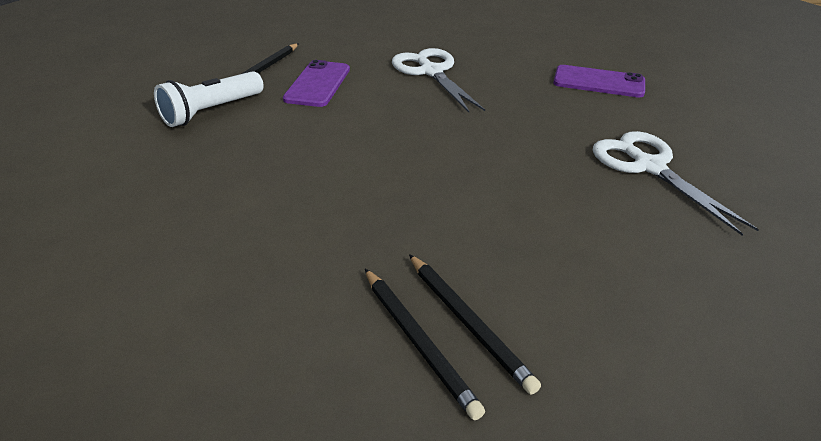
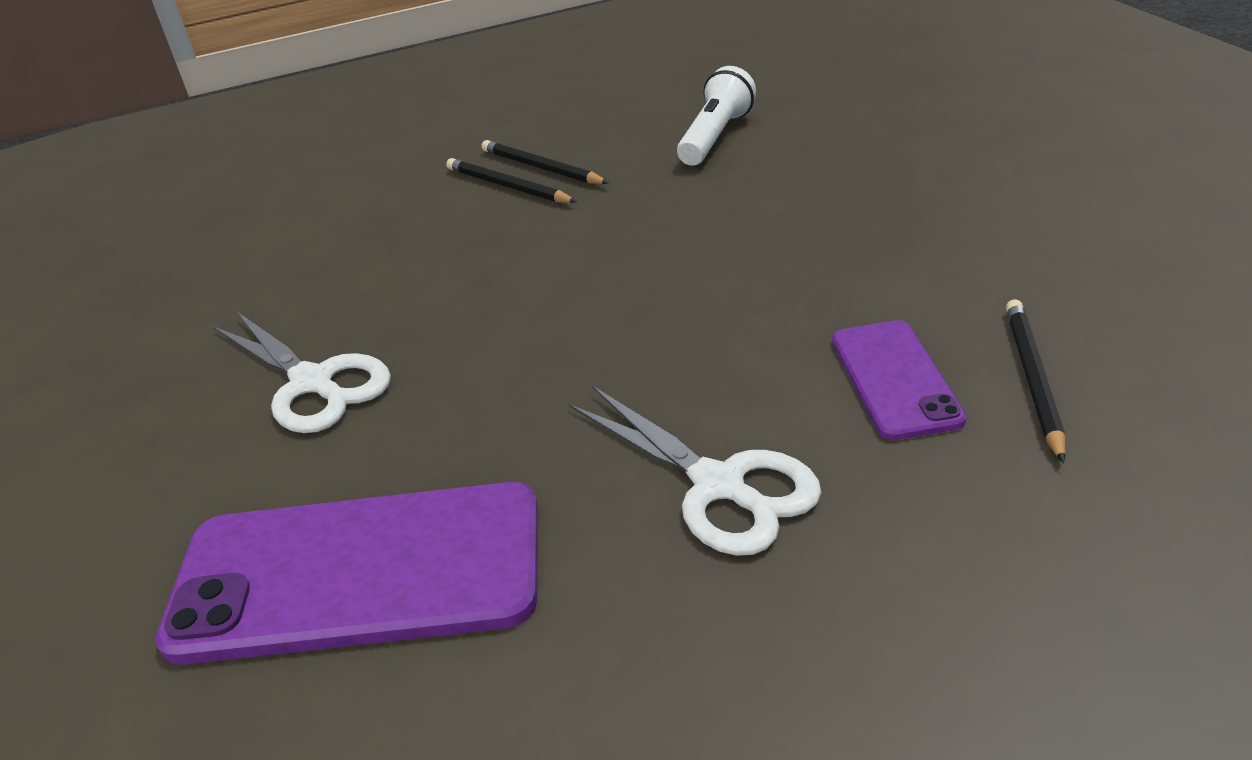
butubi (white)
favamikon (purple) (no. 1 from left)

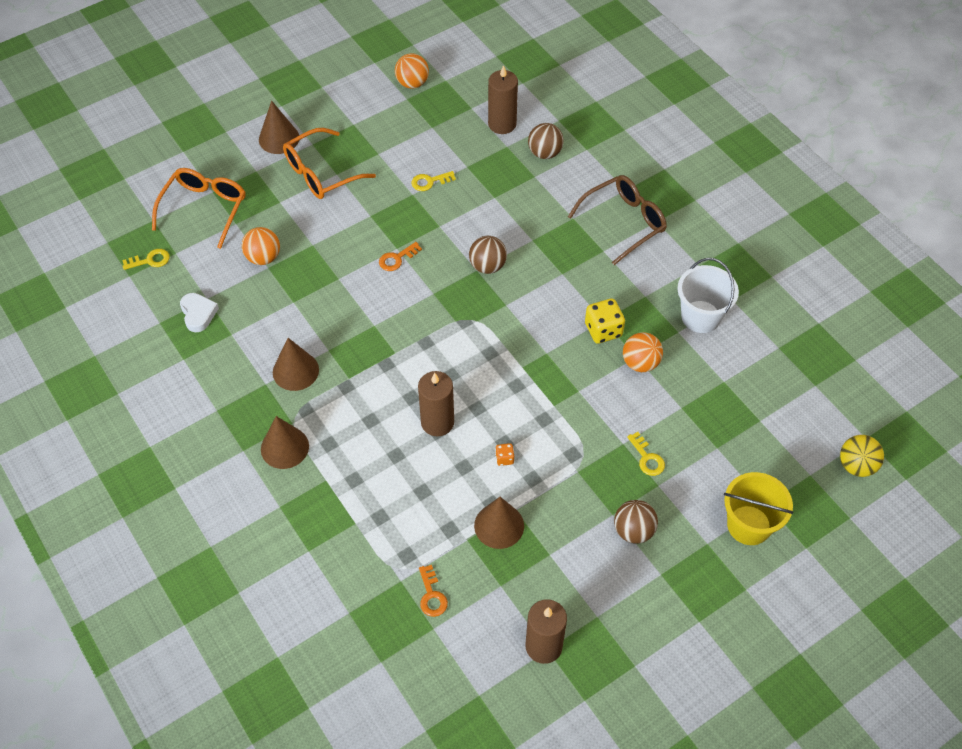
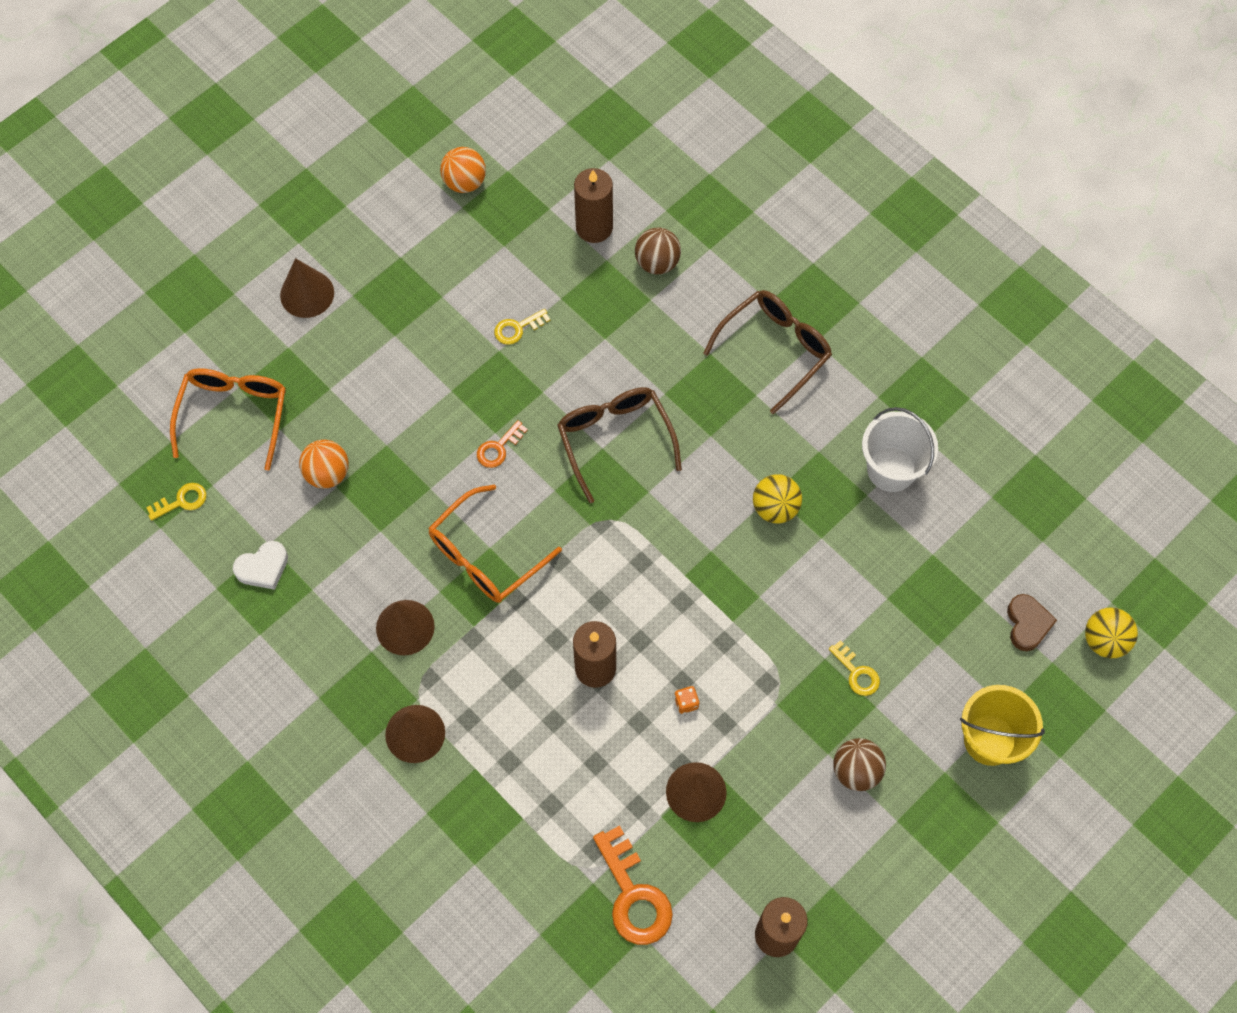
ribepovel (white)
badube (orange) (no. 2 from left)
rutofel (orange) (no. 2 from left)
badube (brown) (no. 1 from left)
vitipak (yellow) (no. 1 from left)
vitipak (orange) (no. 3 from left in the first image)
ribepovel (brown)

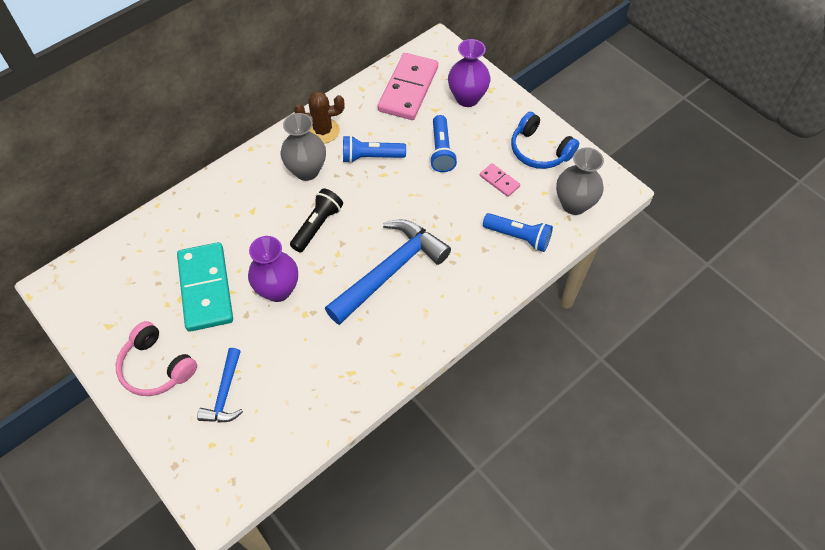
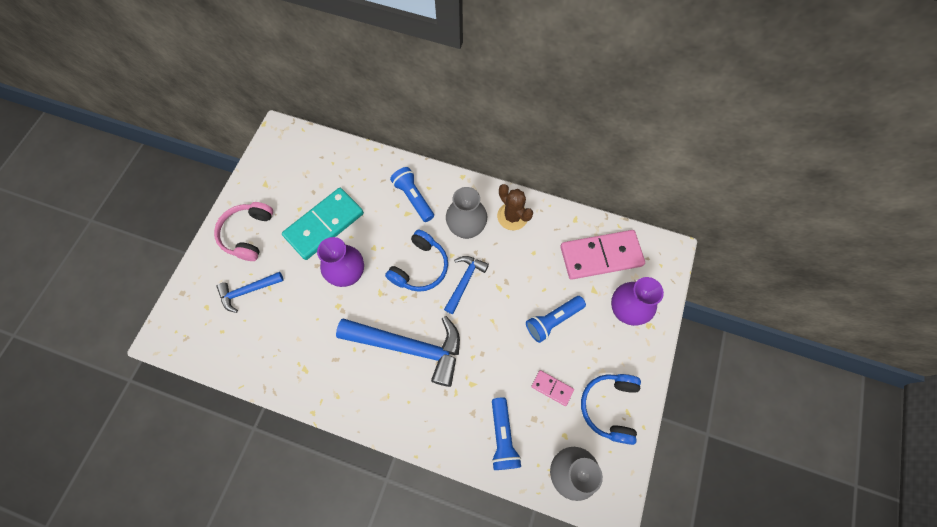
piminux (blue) (no. 1 from left)
butubi (blue) (no. 1 from left)
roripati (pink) (no. 1 from left)
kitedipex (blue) (no. 3 from left)

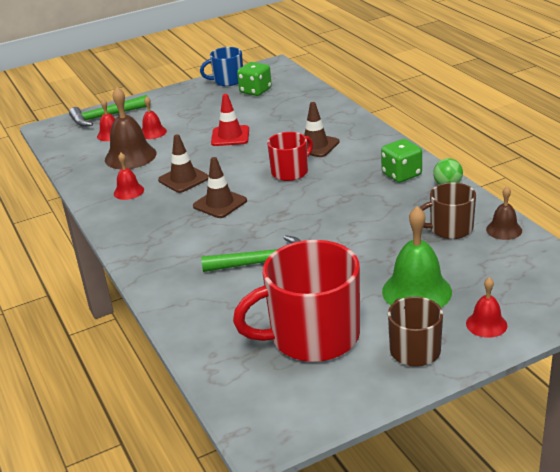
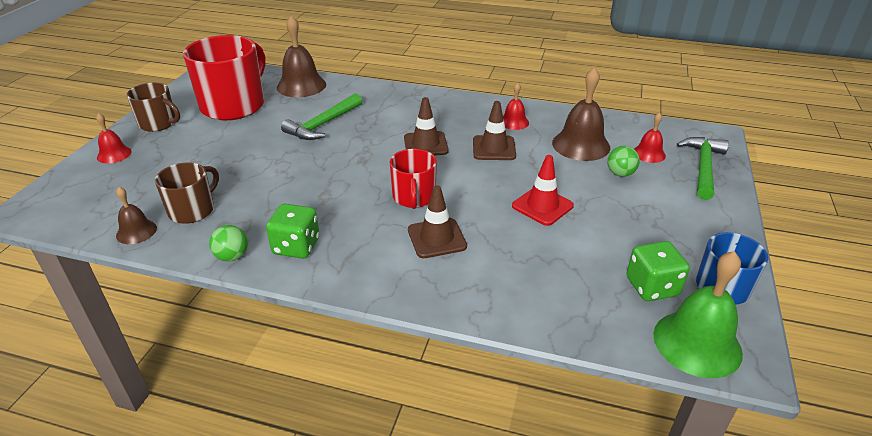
vitipak (green) (no. 2 from left)
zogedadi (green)
zogedadi (brown) (no. 2 from left)

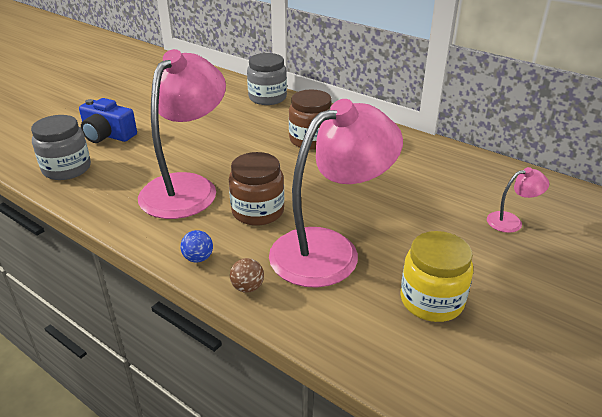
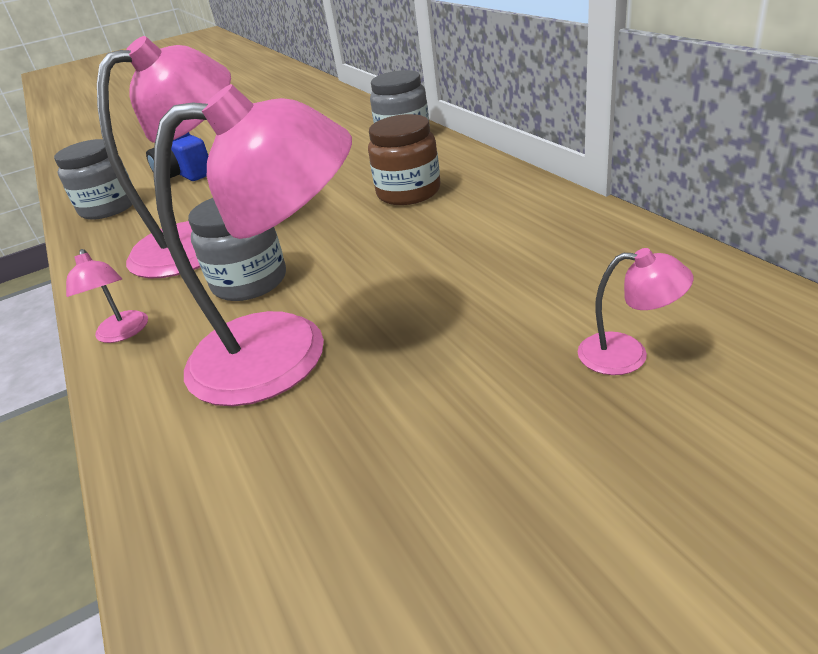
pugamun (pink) (no. 1 from left)
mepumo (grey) (no. 2 from left)
vitipak (brown)
mepumo (yellow)

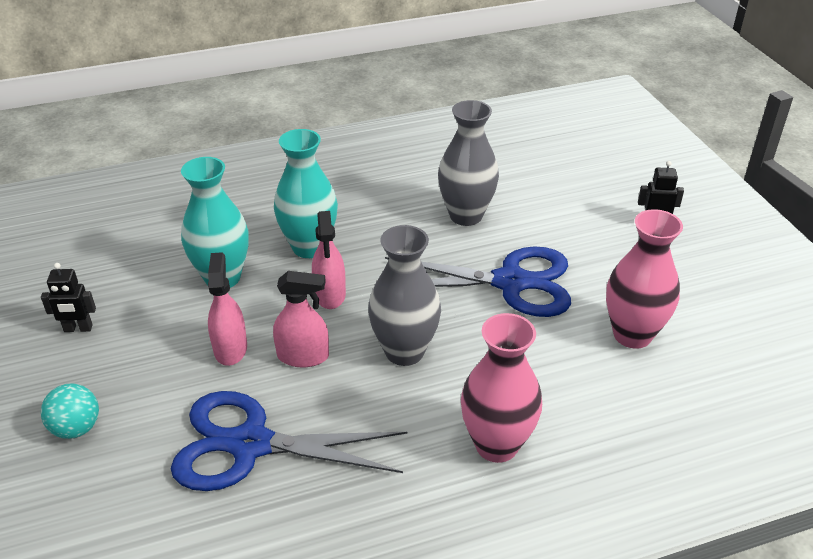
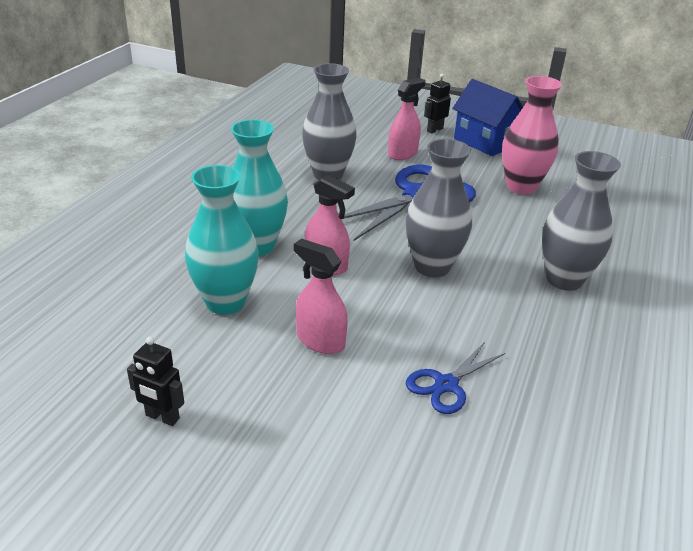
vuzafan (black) (no. 1 from left)
vitipak (turquoise)
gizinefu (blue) (no. 2 from left)
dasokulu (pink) (no. 3 from left)
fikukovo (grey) (no. 3 from left)
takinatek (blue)

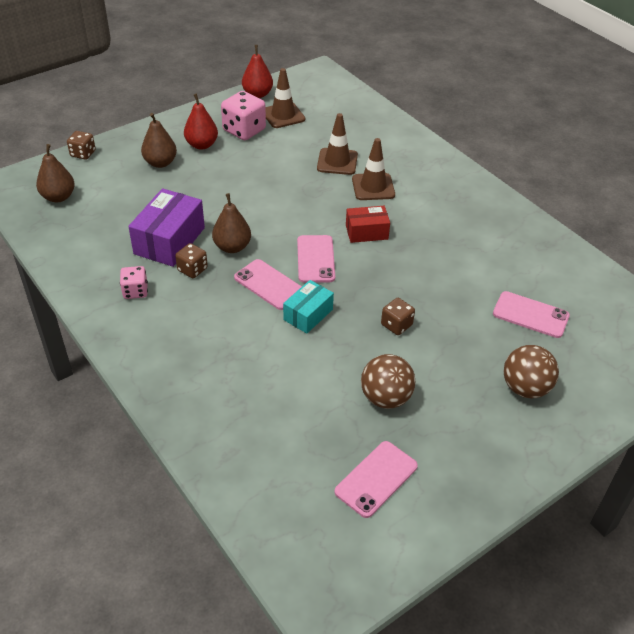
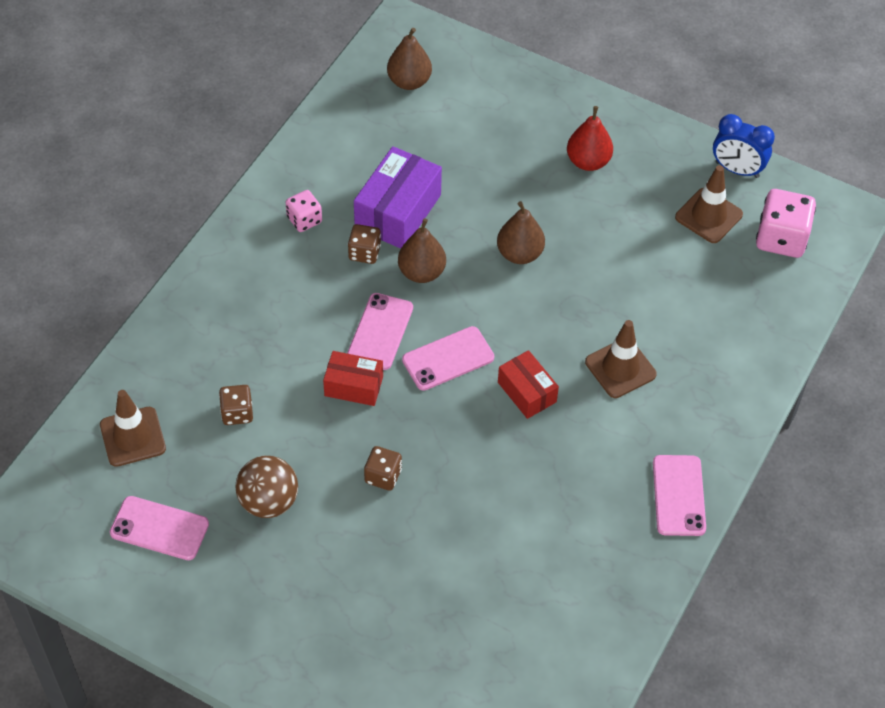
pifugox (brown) (no. 1 from left)
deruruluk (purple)
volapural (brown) (no. 3 from left)
pifugox (pink) (no. 2 from left)
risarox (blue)
deruruluk (red) (no. 1 from left)
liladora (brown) (no. 1 from left)
favamikon (pink) (no. 4 from left)
vitipak (brown) (no. 2 from left in the first image)

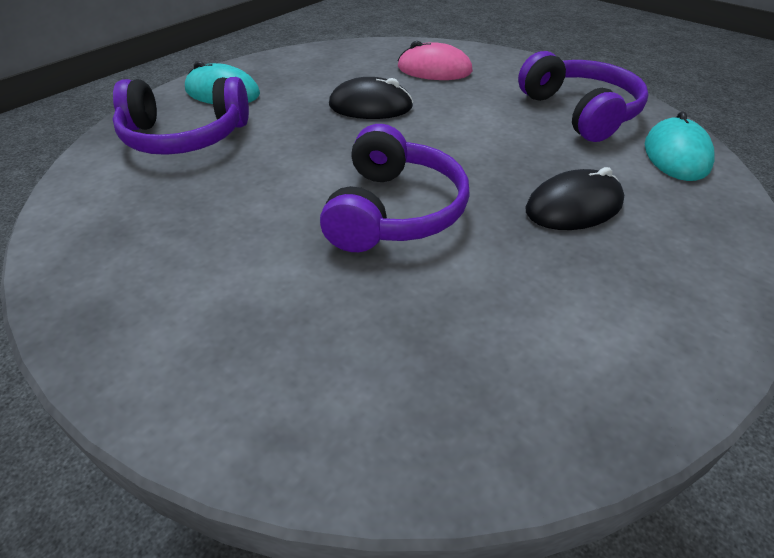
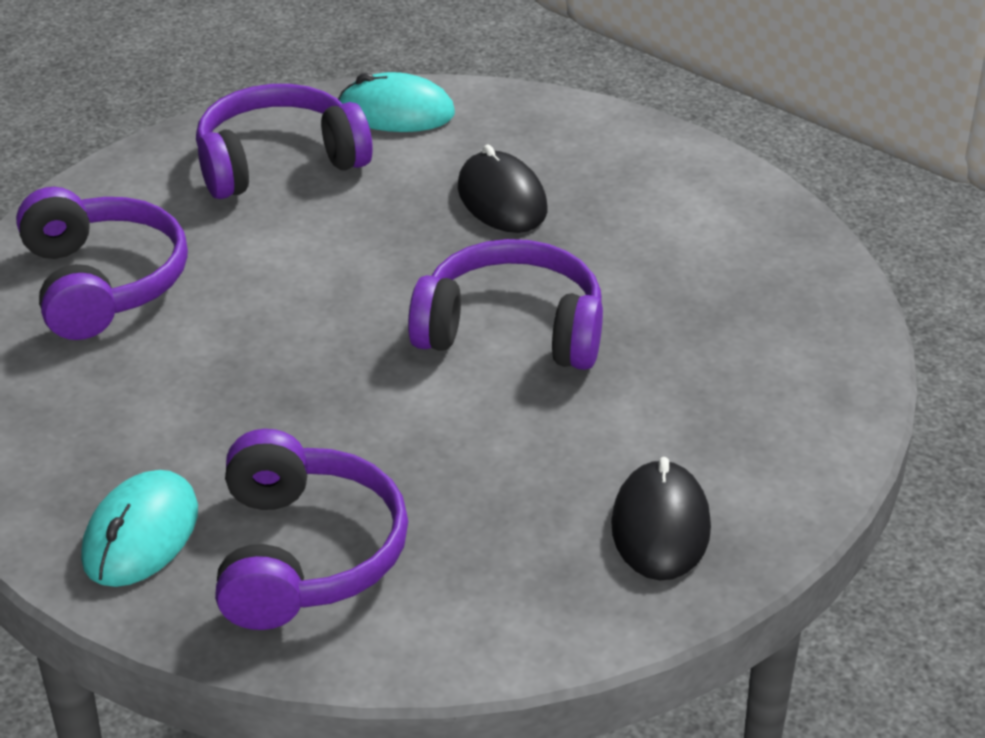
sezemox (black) (no. 2 from left)
piminux (purple) (no. 1 from left)

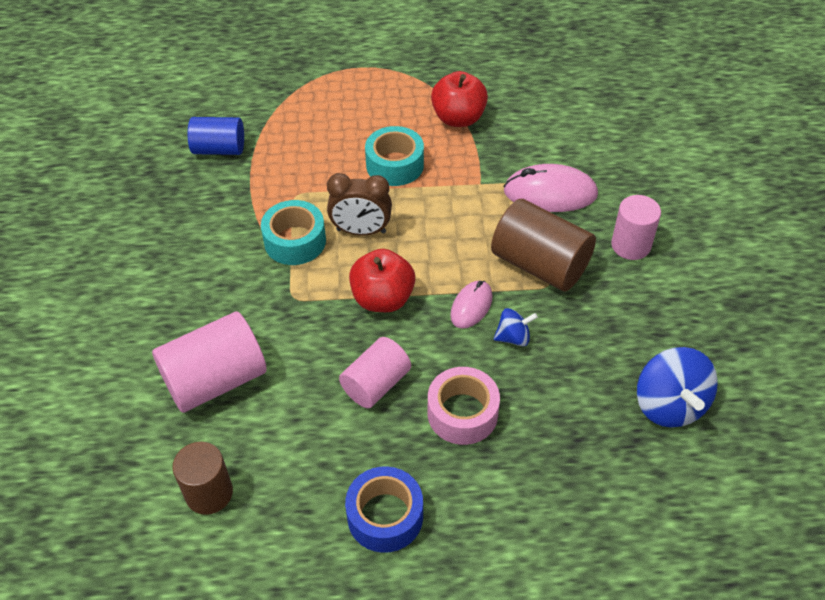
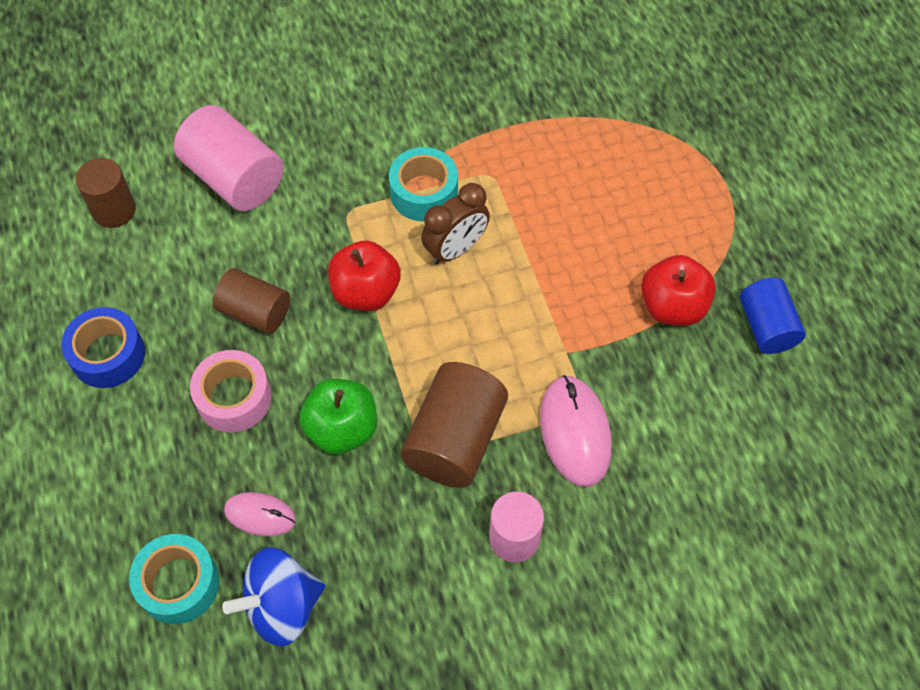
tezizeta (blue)
risarox (brown)
tezizeta (brown) (no. 2 from left)
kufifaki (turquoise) (no. 1 from left)
sezemox (pink) (no. 1 from left)
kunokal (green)

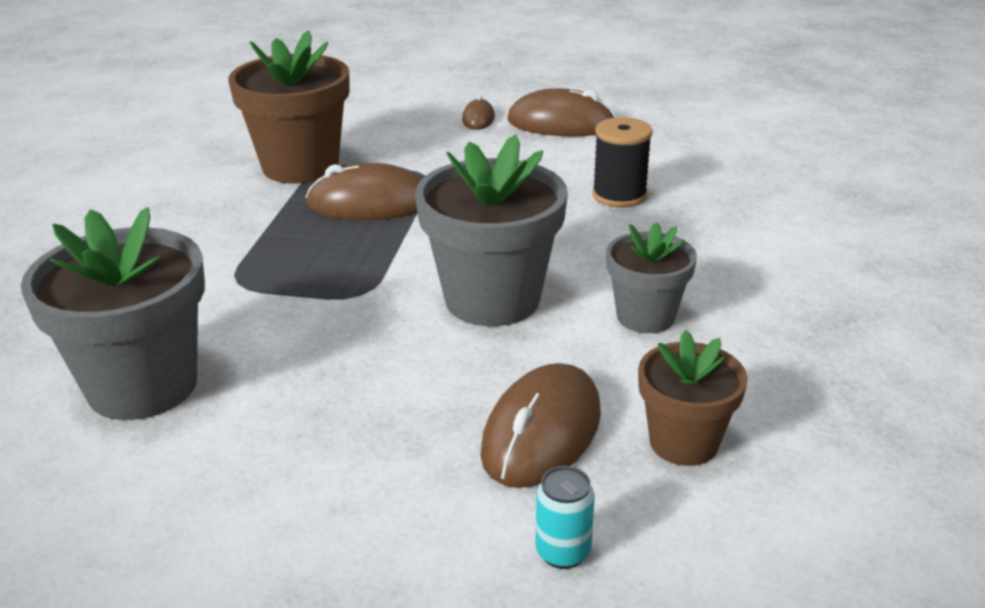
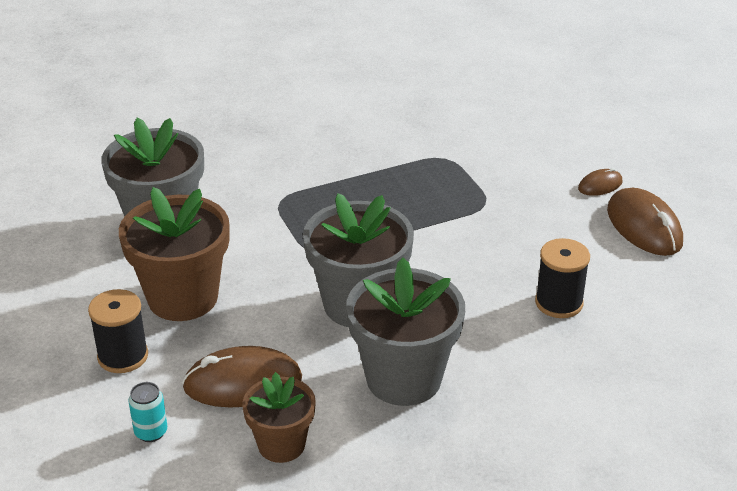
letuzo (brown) (no. 1 from left)
sezemox (brown) (no. 1 from left in the first image)
letuzo (grey) (no. 3 from left)
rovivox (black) (no. 1 from left)

